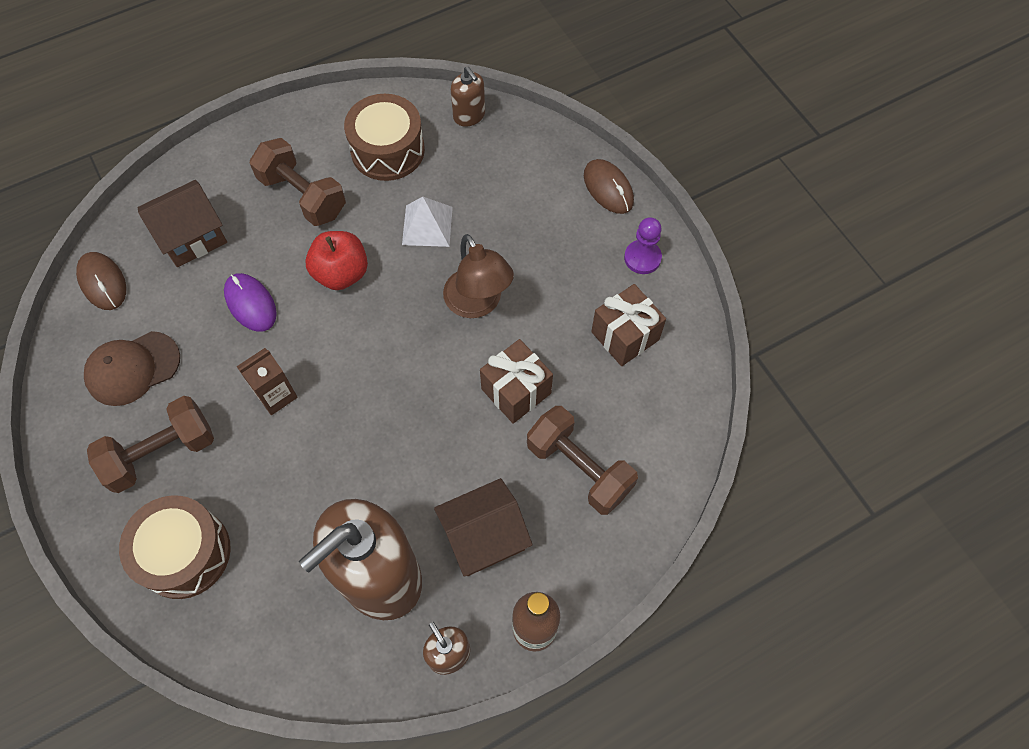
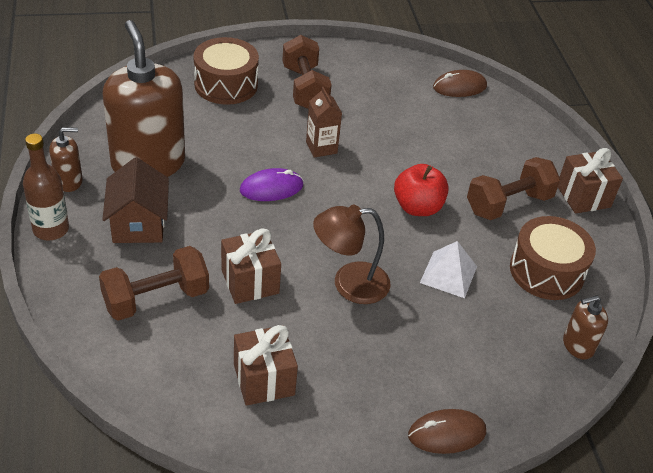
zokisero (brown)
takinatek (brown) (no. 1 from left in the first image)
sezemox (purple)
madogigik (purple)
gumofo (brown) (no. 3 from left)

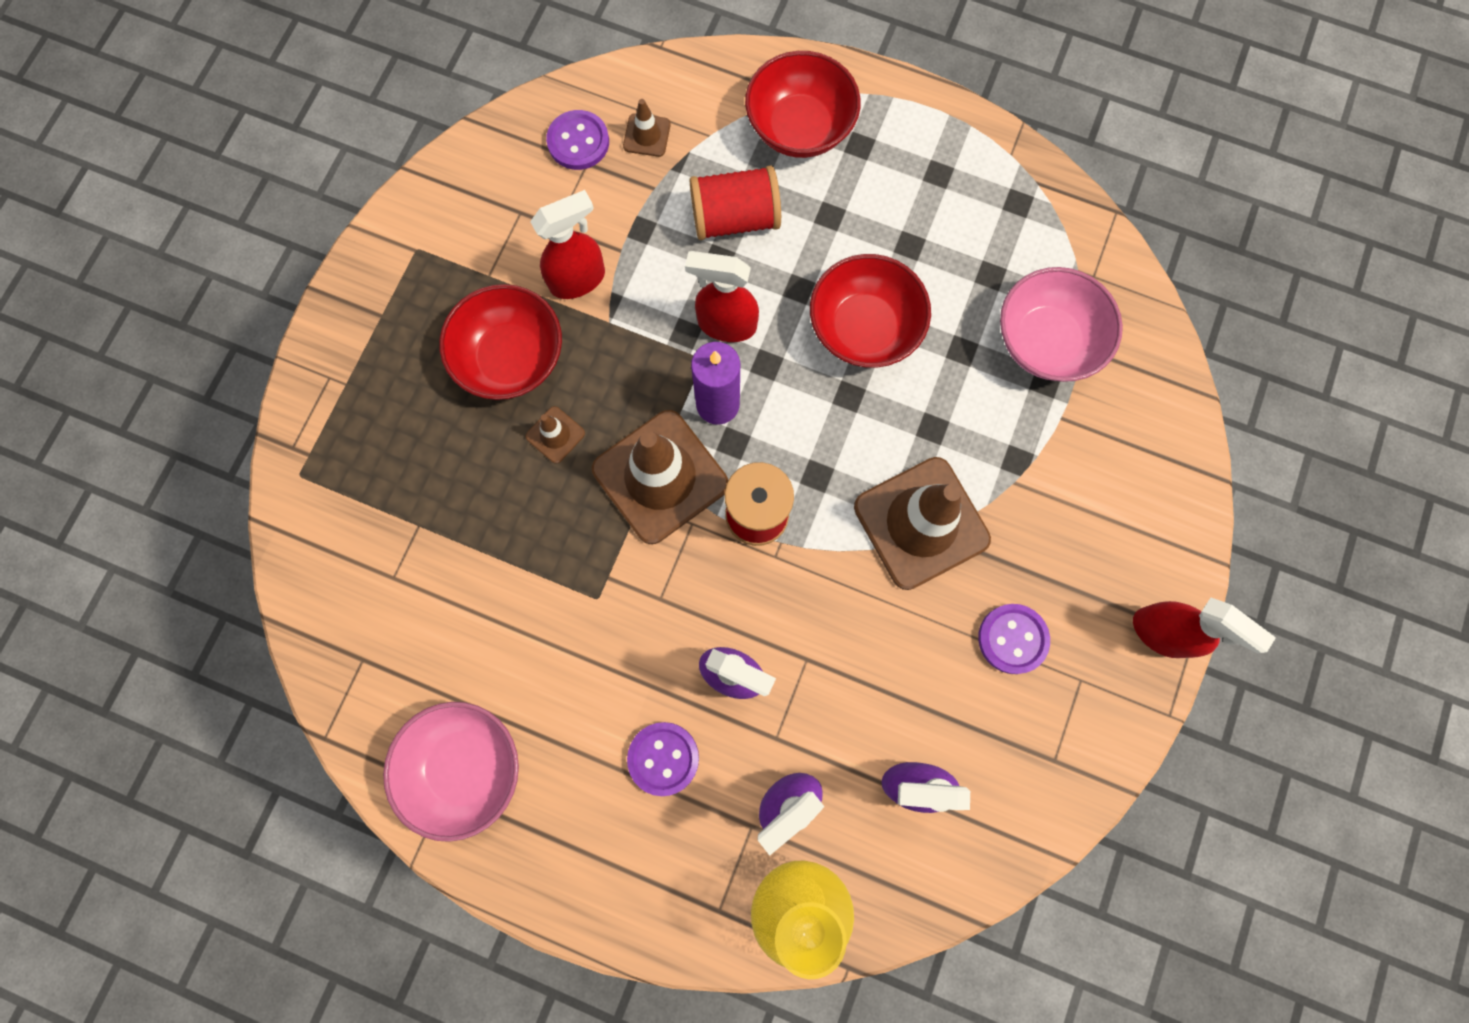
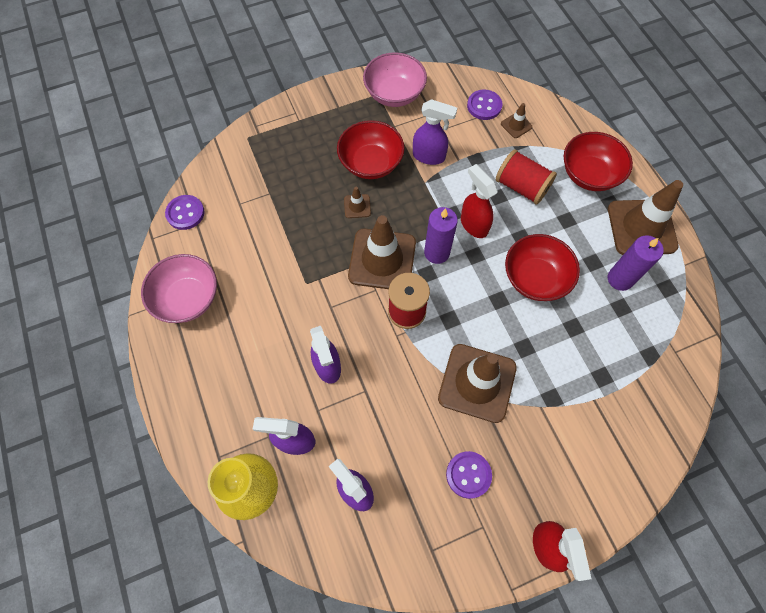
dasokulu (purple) (no. 4 from left)
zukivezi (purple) (no. 1 from left)
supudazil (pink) (no. 2 from left)
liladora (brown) (no. 5 from left)
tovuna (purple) (no. 2 from left)

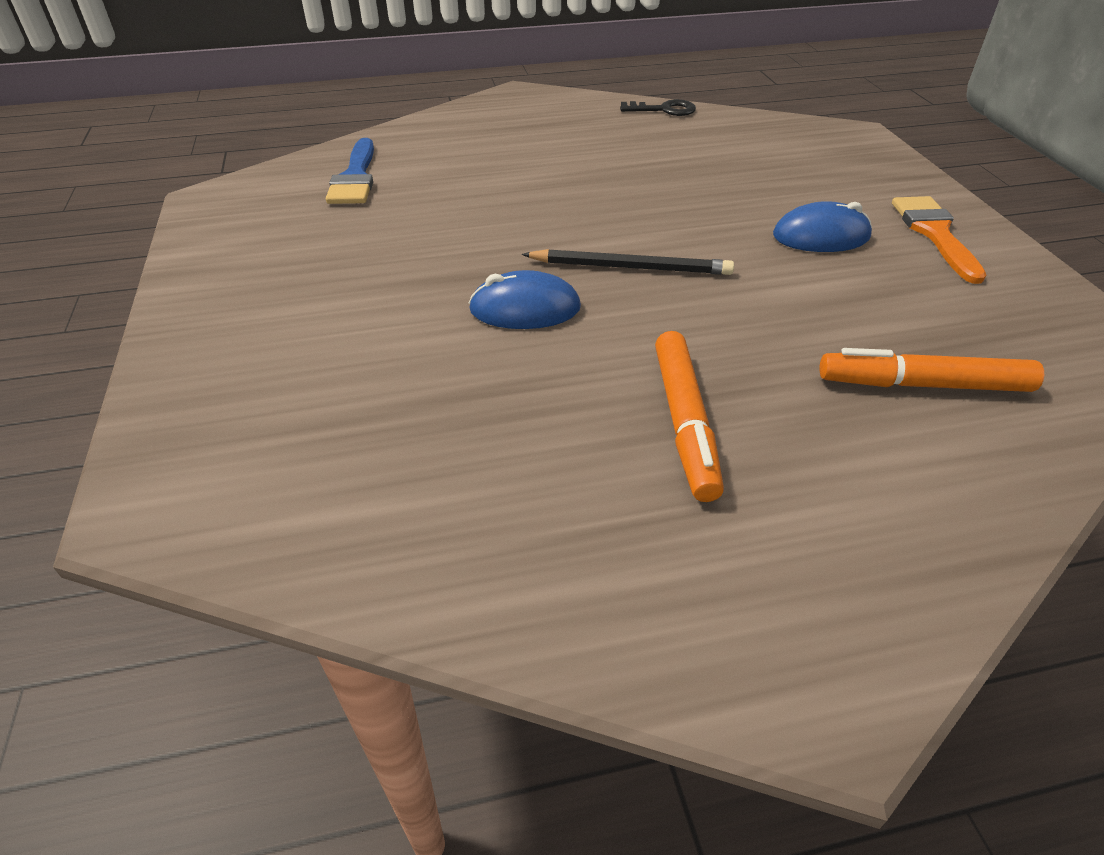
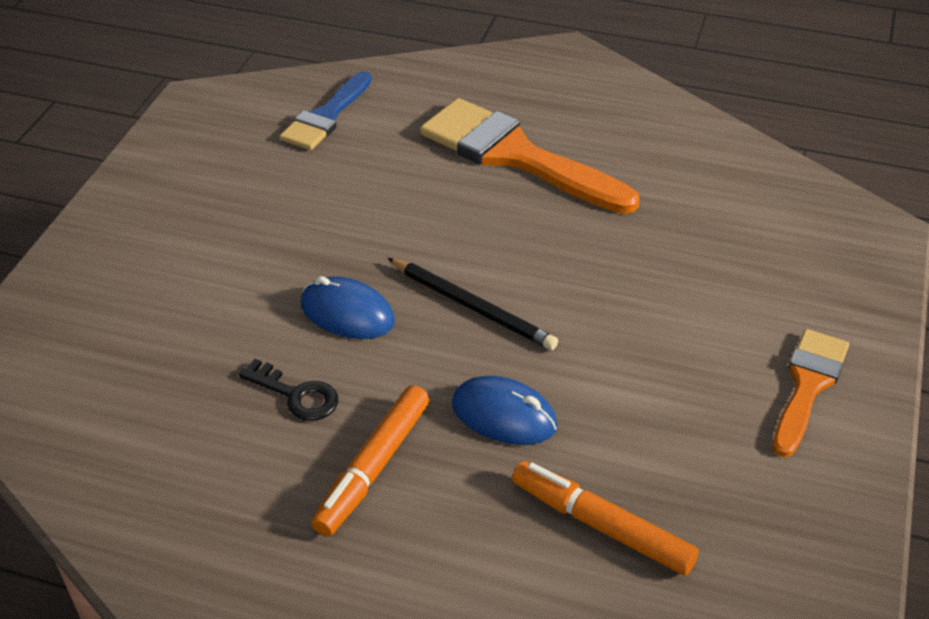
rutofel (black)
sezemox (blue) (no. 2 from left)
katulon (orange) (no. 1 from left)

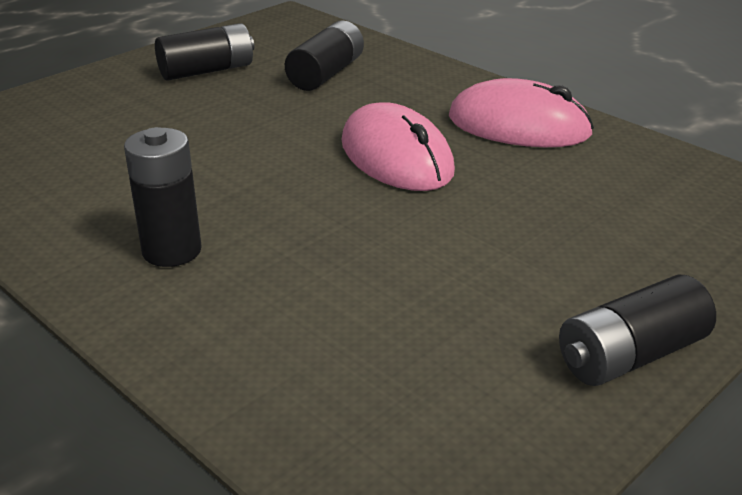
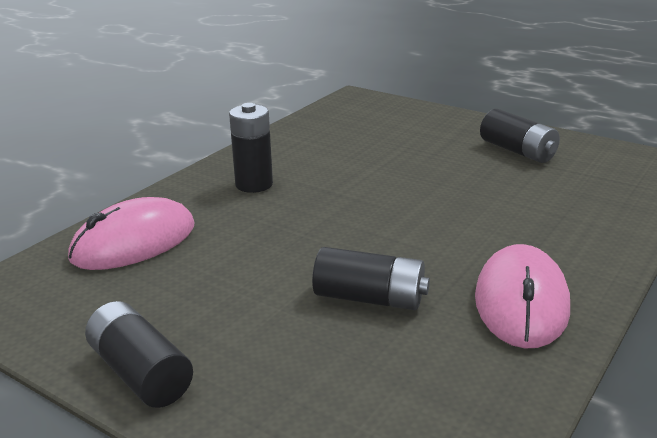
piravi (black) (no. 3 from left)
sezemox (pink) (no. 1 from left)

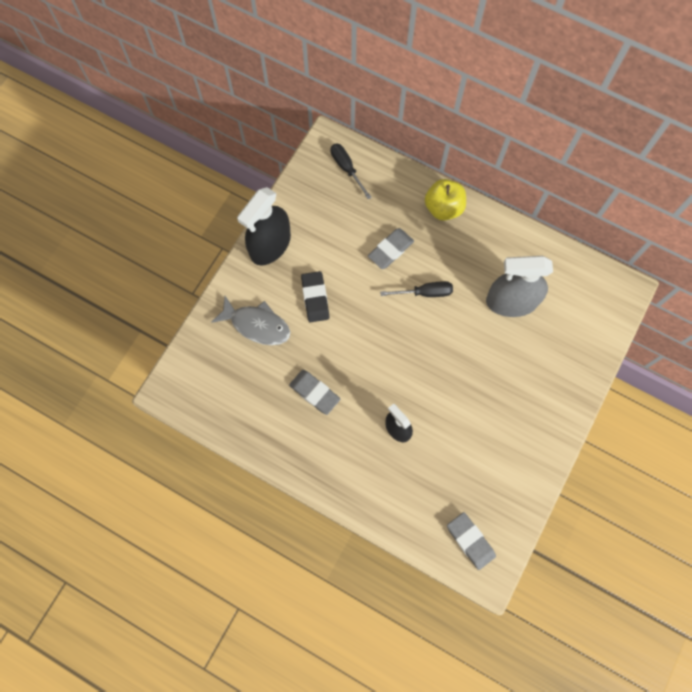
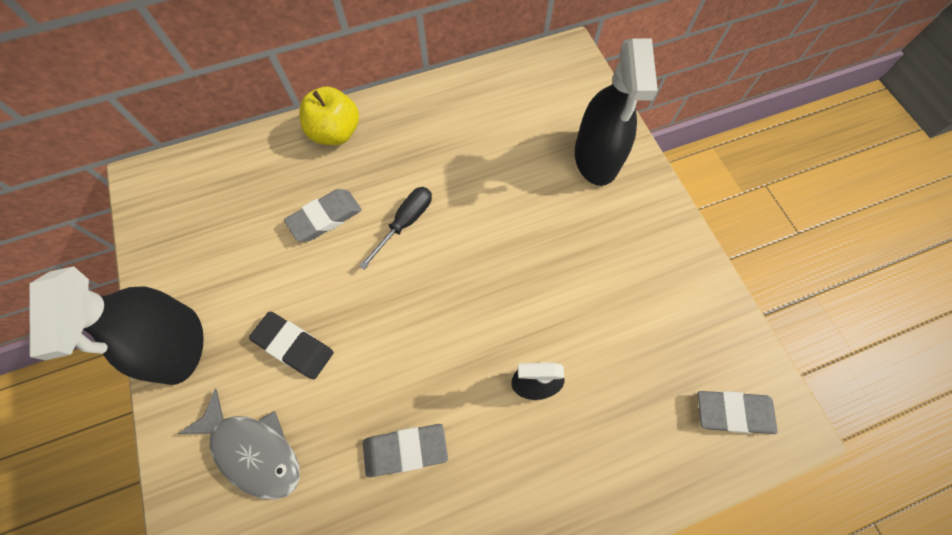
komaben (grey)
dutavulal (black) (no. 1 from left in the first image)
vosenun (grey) (no. 1 from left)
dasokulu (grey)
dasokulu (black) (no. 3 from left)

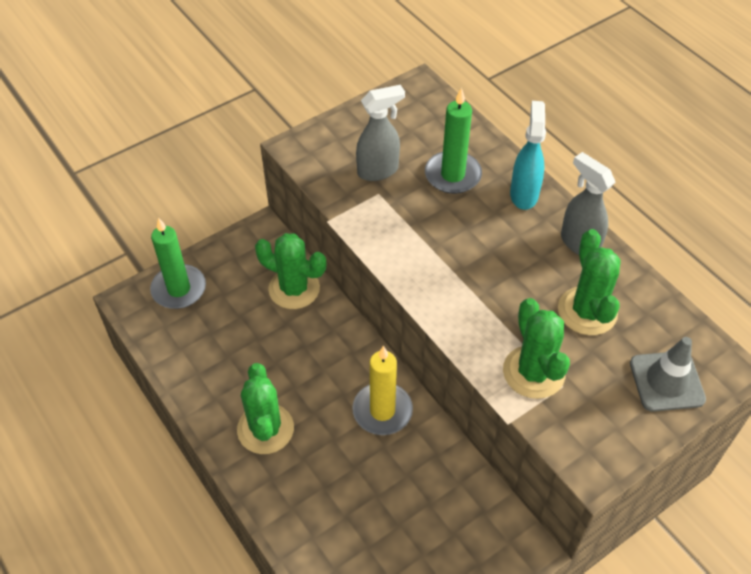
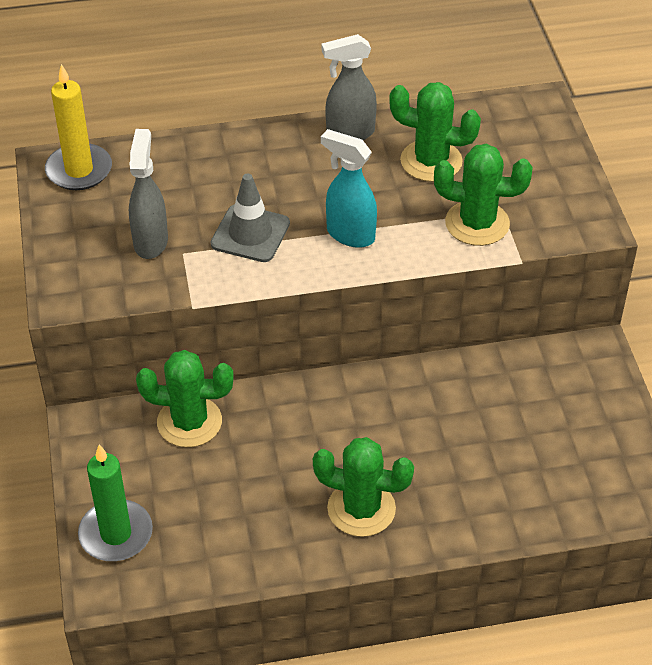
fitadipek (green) (no. 1 from left)
tovuna (yellow)
tovuna (green) (no. 2 from left in the first image)
dasokulu (turquoise)
liladora (grey)

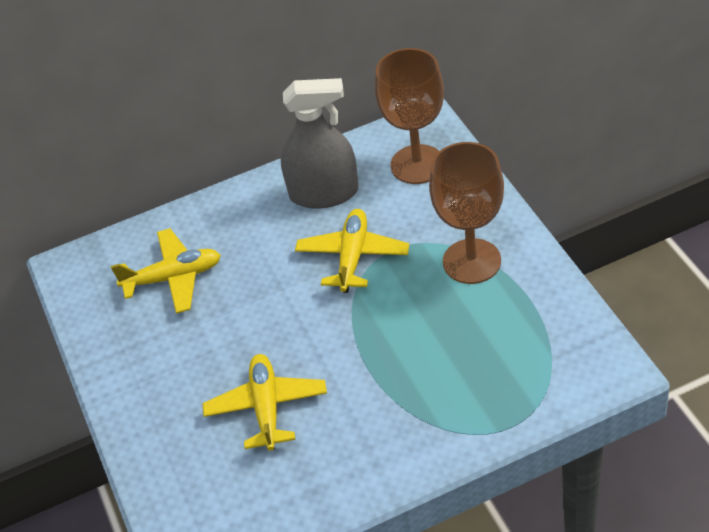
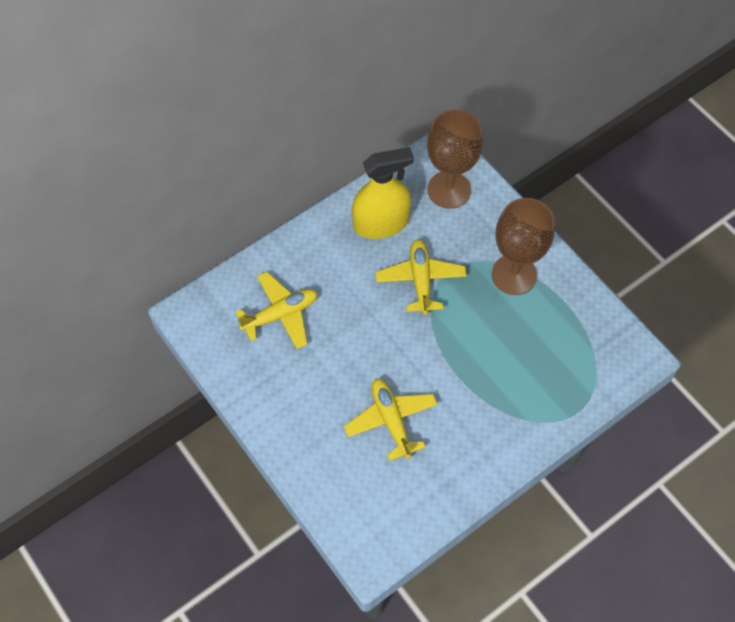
dasokulu (yellow)

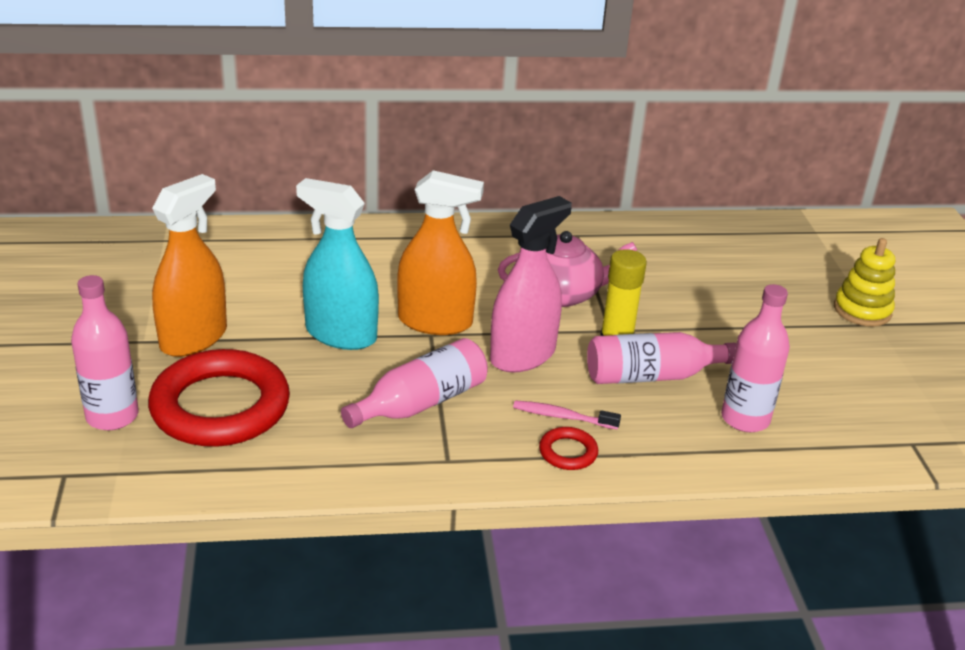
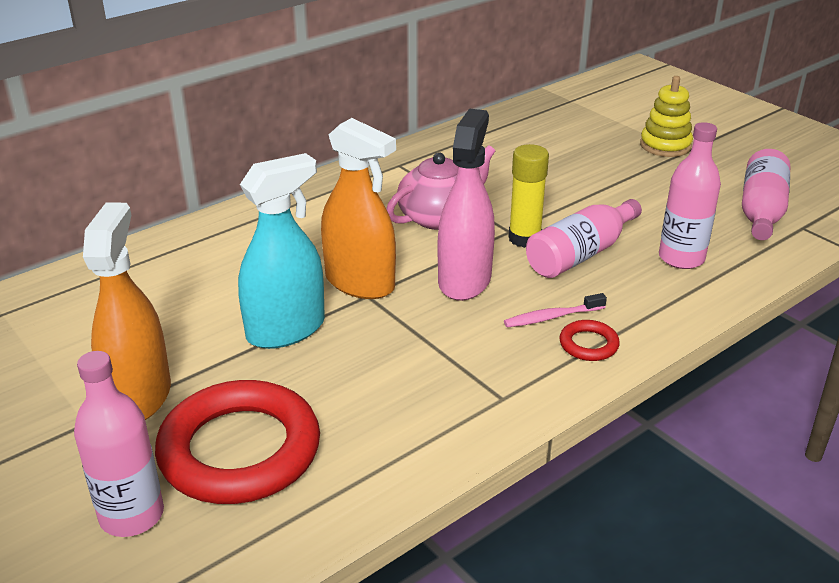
dasokulu (turquoise)
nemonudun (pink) (no. 4 from left)
dasokulu (orange) (no. 2 from left)

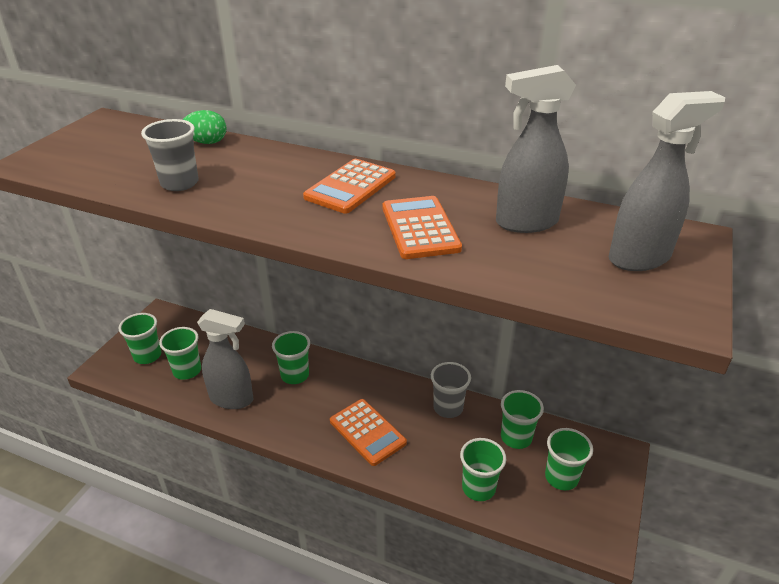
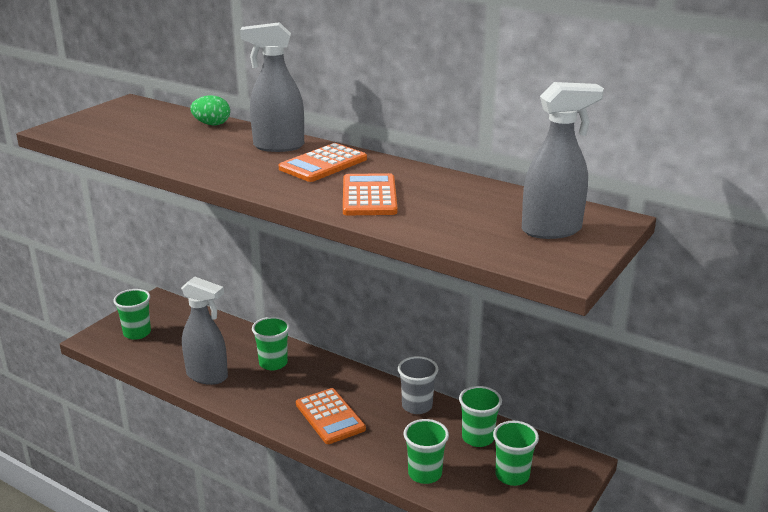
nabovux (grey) (no. 1 from left in the first image)
nabovux (green) (no. 2 from left in the first image)
dasokulu (grey) (no. 2 from left)

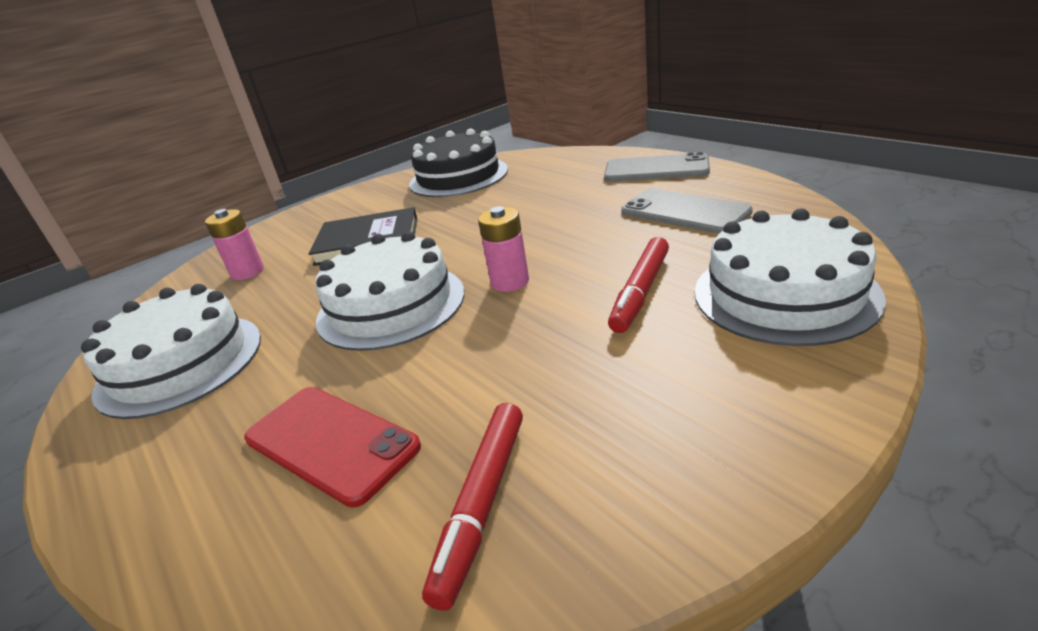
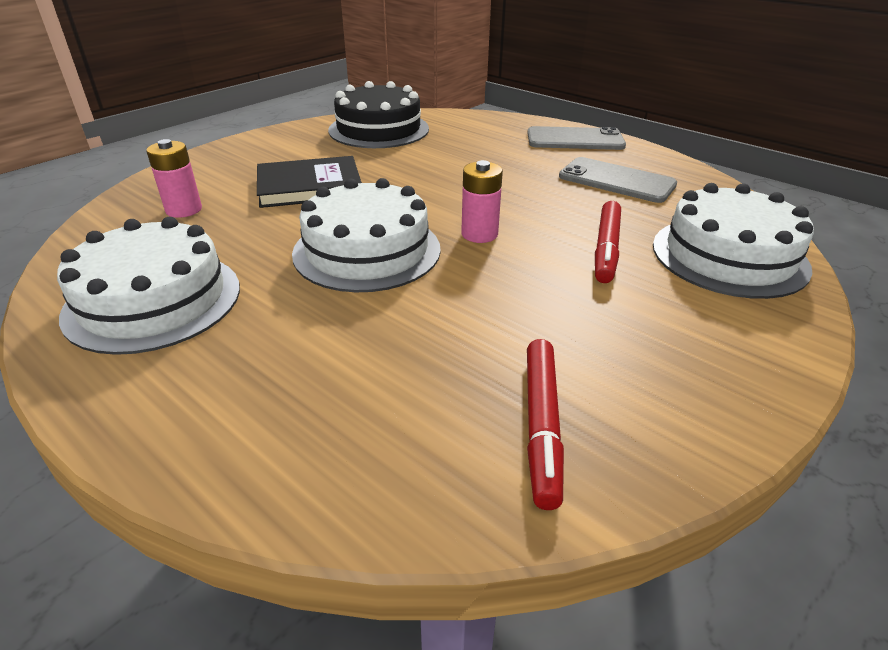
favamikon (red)

